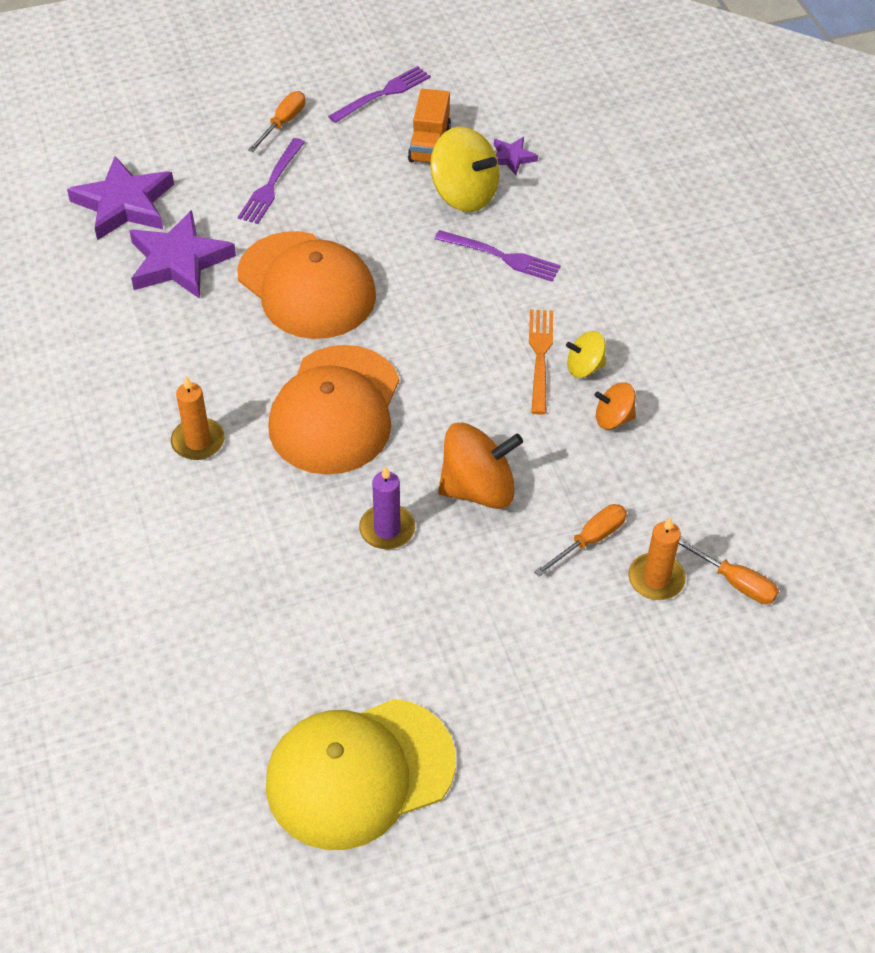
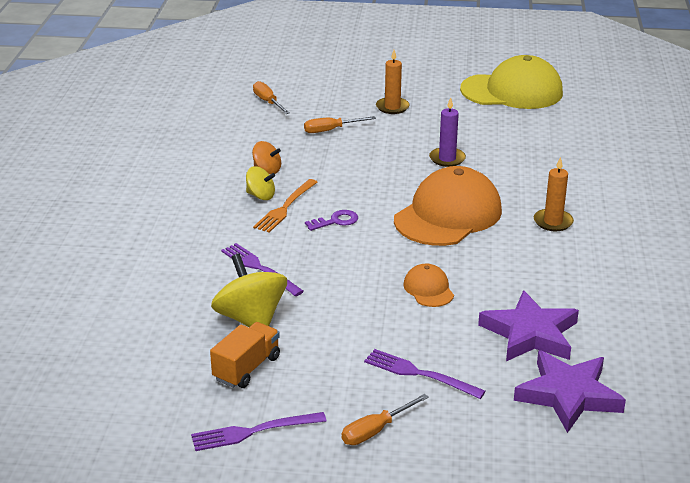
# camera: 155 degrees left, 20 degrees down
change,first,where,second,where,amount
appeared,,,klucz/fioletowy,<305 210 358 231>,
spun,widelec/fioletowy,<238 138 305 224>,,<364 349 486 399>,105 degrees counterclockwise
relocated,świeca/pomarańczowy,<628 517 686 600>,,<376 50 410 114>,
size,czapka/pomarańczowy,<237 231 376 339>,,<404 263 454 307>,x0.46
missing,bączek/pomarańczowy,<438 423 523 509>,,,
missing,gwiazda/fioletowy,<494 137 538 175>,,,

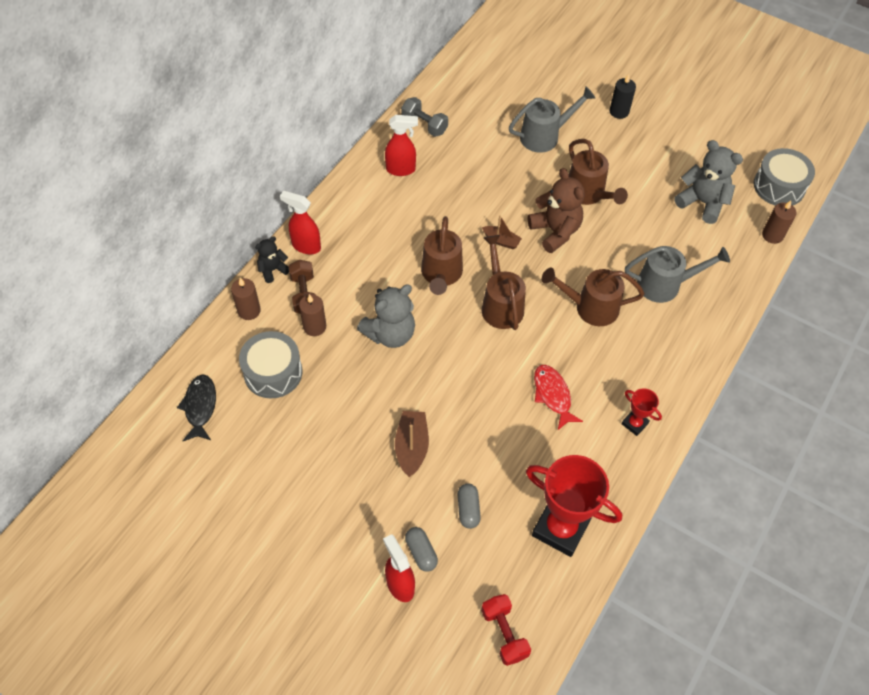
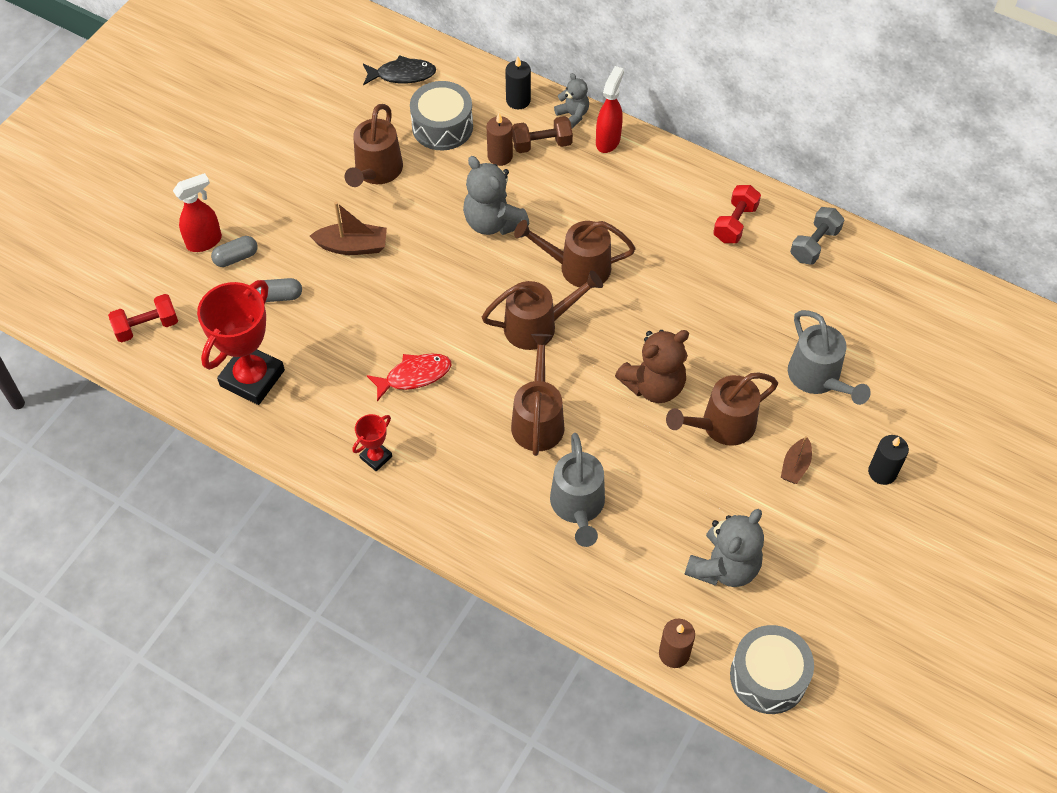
# camera: 90 degrees right, 0 degrees up
change,first,where,second,where,amount
appeared,,,konewka/brązowy,<345 104 403 187>,
colour,świeca/brązowy,<231 278 261 320>,świeca/czarny,<505 57 531 109>,
colour,miś/czarny,<255 236 289 283>,miś/szary,<554 73 589 128>,
exchanged,spryskiwacz/czerwony,<385 115 418 176>,hantel/czerwony,<713 185 761 243>,
relocated,łódka/brązowy,<482 215 522 249>,,<781 436 812 484>,

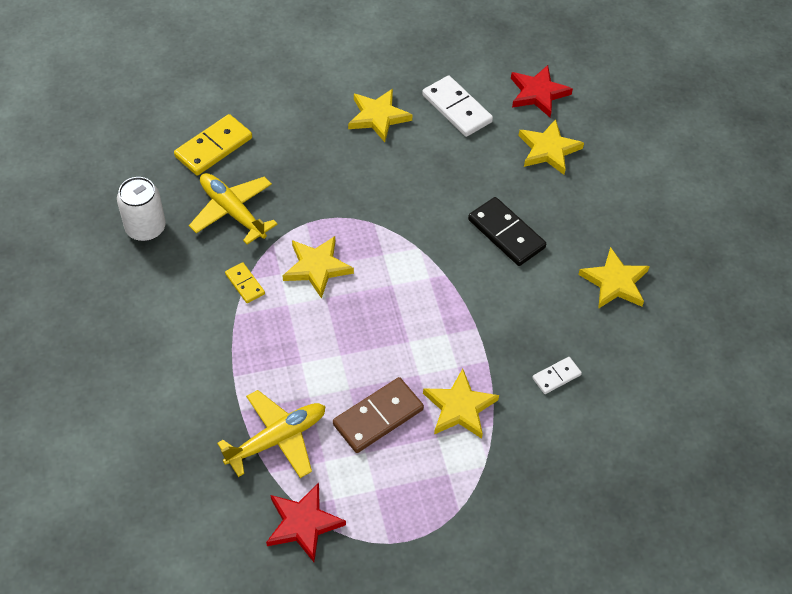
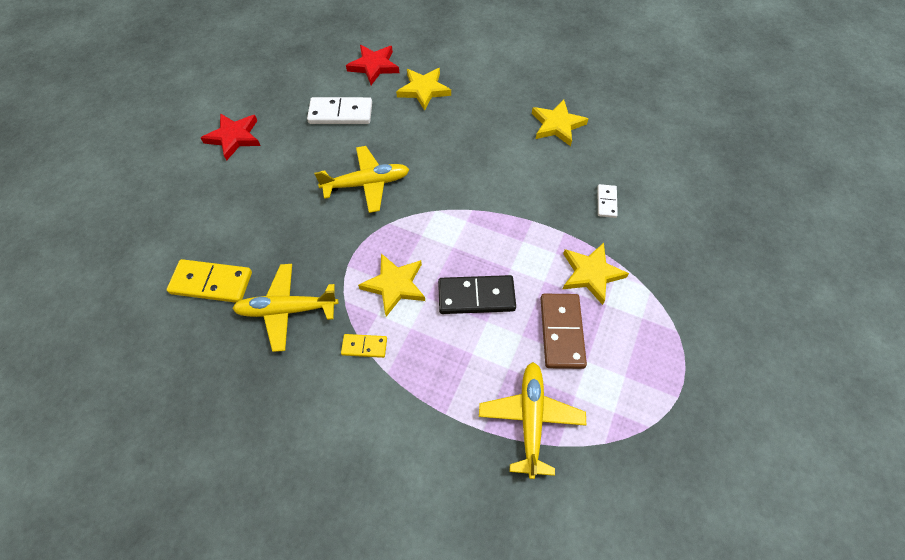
# camera: 50 degrees left, 5 degrees up
change,first,where,second,where,amount
spun,kostka domina/żółty,<174 114 252 176>,,<167 259 252 303>,75 degrees counterclockwise
relocated,gwiazda/czerwony,<266 483 346 562>,,<201 113 260 160>,
appeared,,,samolot/żółty,<314 146 410 213>,
relocated,kostka domina/czarny,<468 197 546 266>,,<438 275 516 314>,
missing,puszka/biały,<117 177 166 241>,,,
missing,gwiazda/żółty,<348 89 412 142>,,,

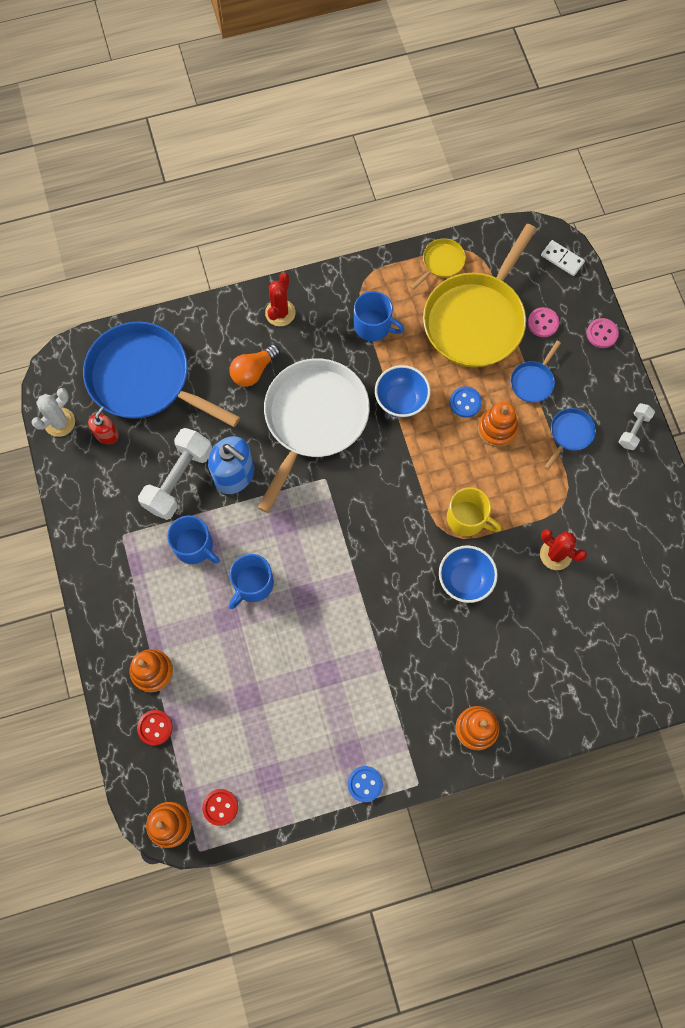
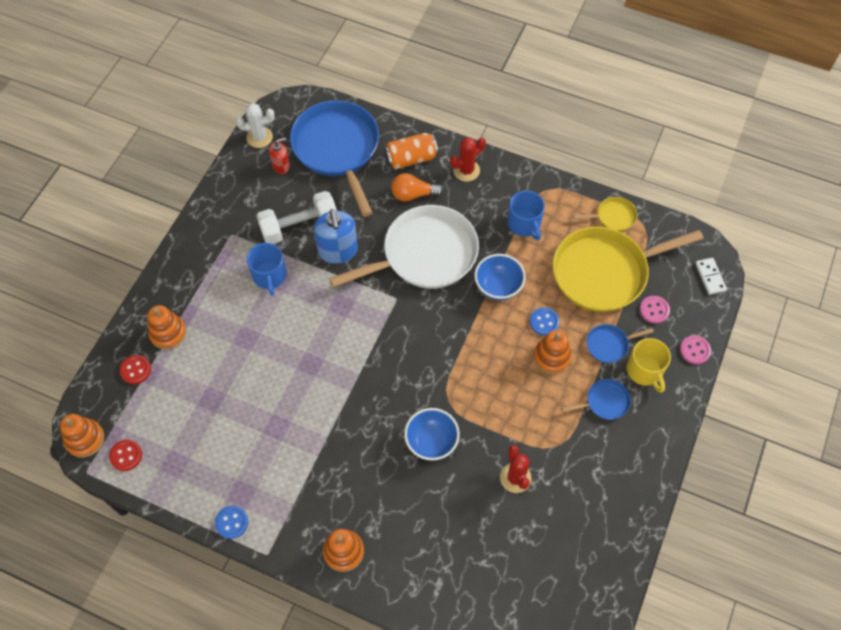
# camera: 40 degrees right, 10 degrees down
change,first,where,second,where,amount
appeared,,,puszka/pomarańczowy,<384 133 438 170>,
relocated,kubek/żółty,<447 487 501 536>,,<627 338 671 393>,
missing,kubek/niebieski,<229 554 274 609>,,,
missing,hantel/biały,<618 403 655 450>,,,

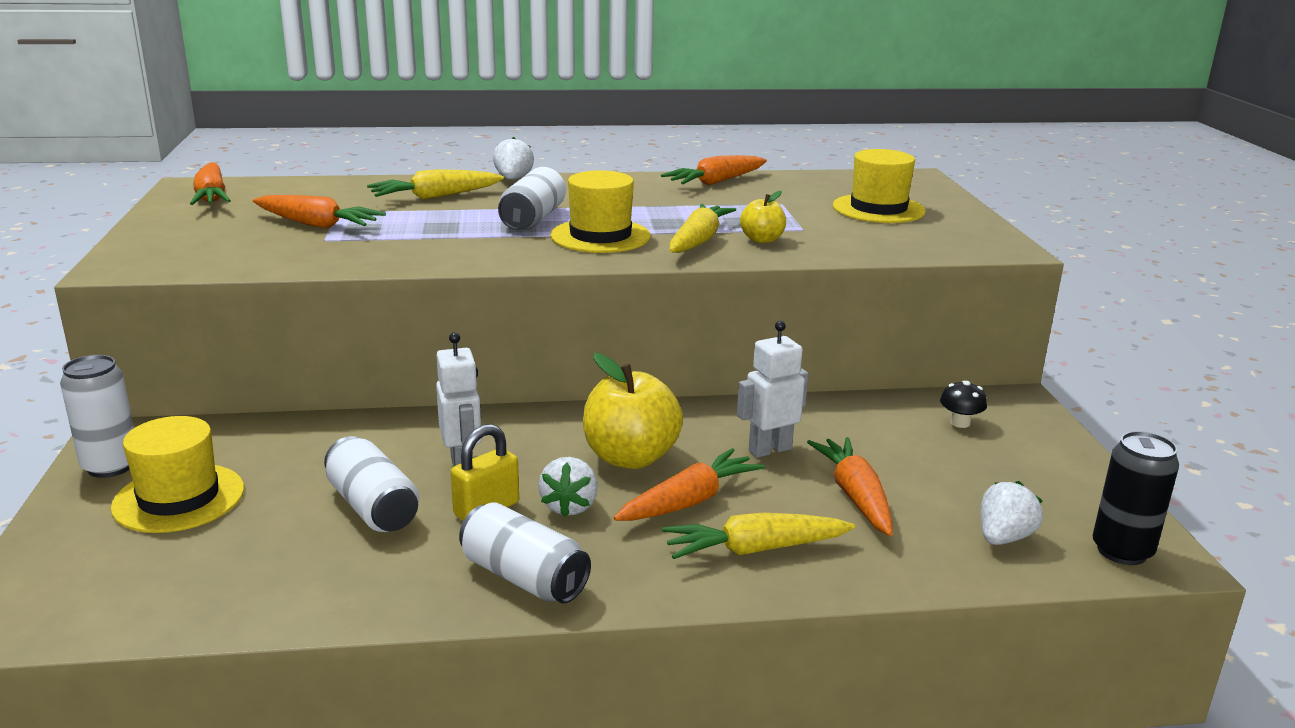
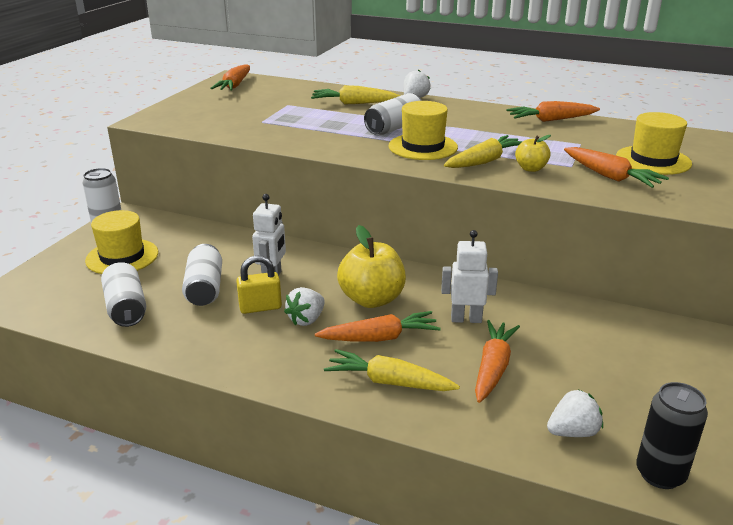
# camera: 30 degrees right, 5 degrees up
change,first,where,second,where,amount
relocated,puszka/biały,<459 502 591 604>,,<101 262 146 327>,
relocated,marchewka/pomarańczowy,<253 195 386 228>,,<564 147 669 188>,
missing,grzyb/czarny,<940 381 987 428>,,,

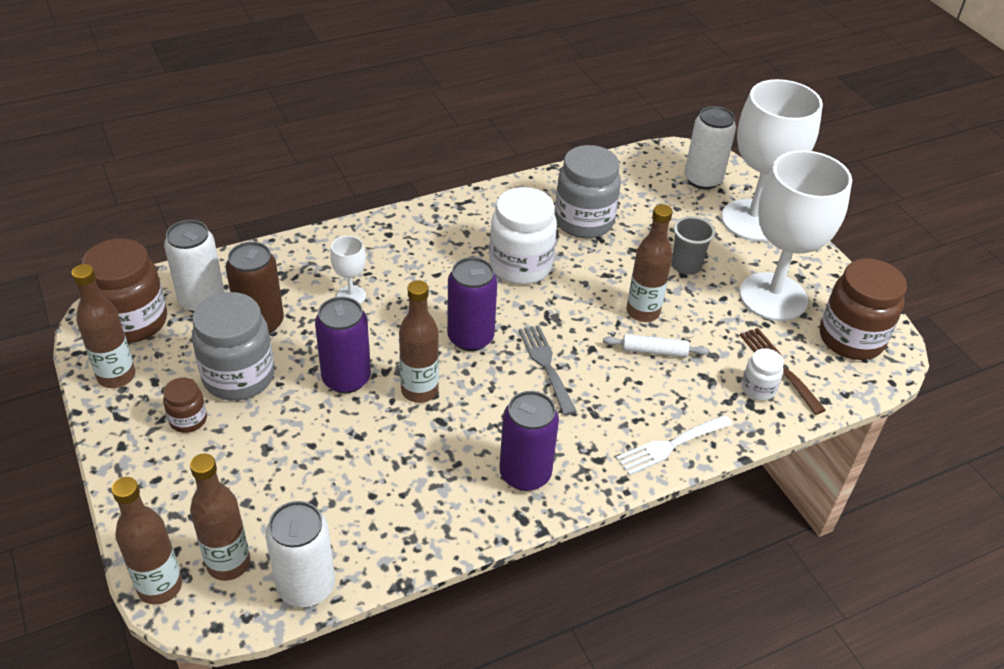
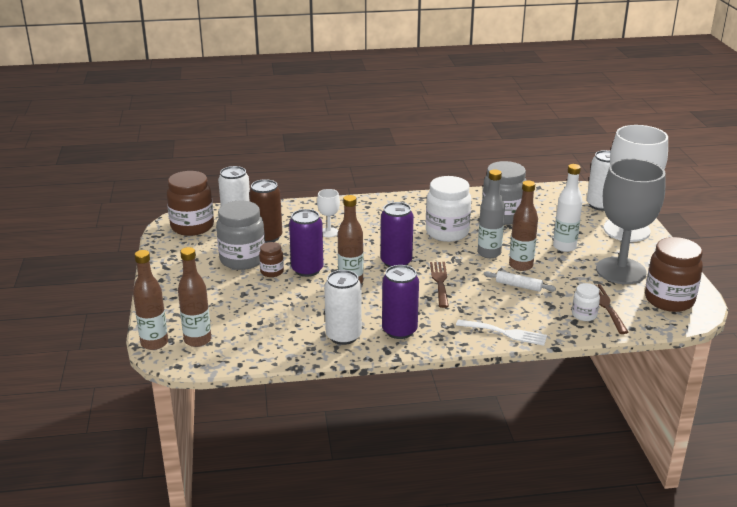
# camera: 20 degrees right, 15 degrees down
change,first,where,second,where,amount
relocated,słoik/brązowy,<163 378 207 433>,,<259 242 284 277>,
relocated,puszka/biały,<265 501 335 607>,,<324 270 362 345>,
colour,widelec/szary,<519 325 577 415>,widelec/brązowy,<430 262 449 308>,
spun,widelec/biały,<616 415 732 475>,,<456 319 547 346>,150 degrees counterclockwise
appeared,,,butelka/szary,<478 169 505 258>,
exchanged,szklanka/szary,<671 216 715 275>,butelka/biały,<553 164 583 252>,
colour,kielich/biały,<739 150 852 321>,kielich/szary,<596 159 665 284>,
missing,butelka/brązowy,<71 264 135 388>,,,

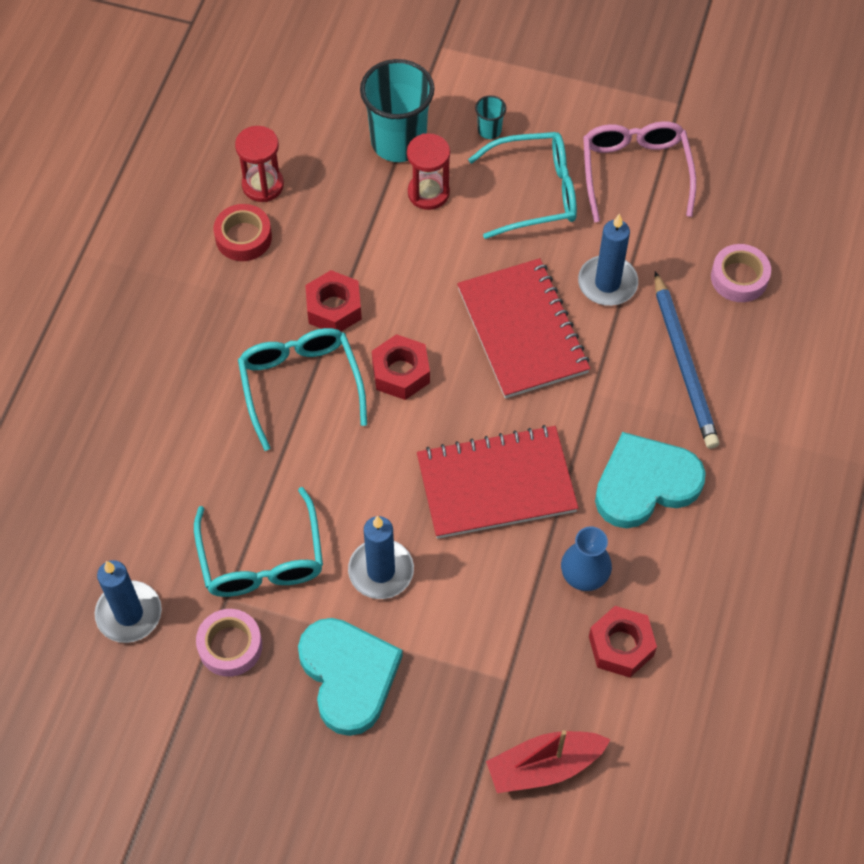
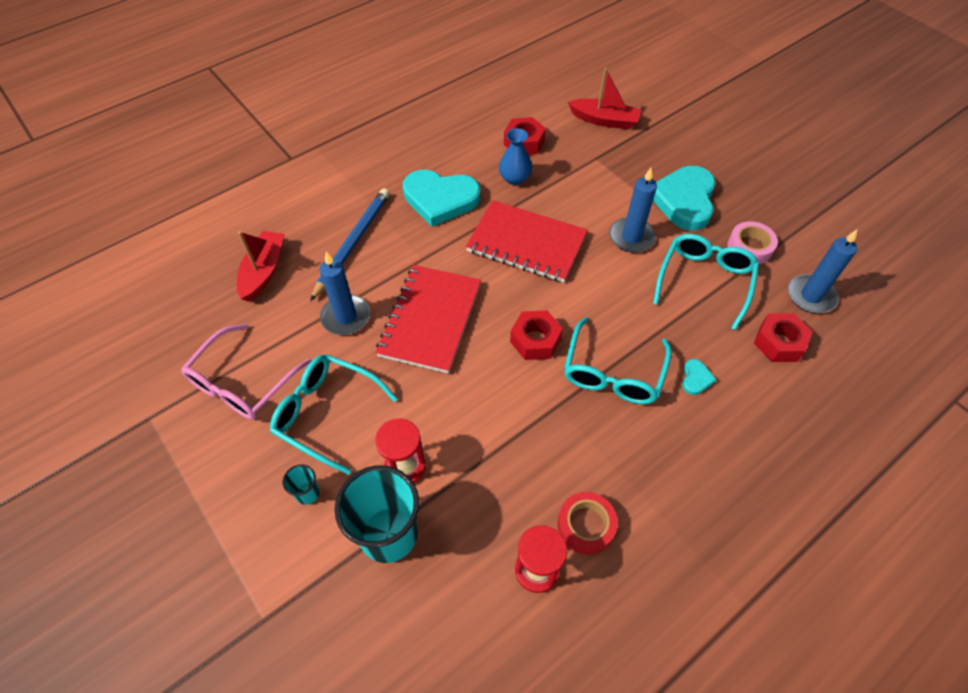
# camera: 145 degrees left, 5 degrees down
change,first,where,second,where,amount
exchanged,taśma klejąca/różowy,<711 244 771 302>,łódka/czerwony,<237 231 285 302>,
appeared,,,serce/turkusowy,<682 359 717 395>,
relocated,nakrętka/czerwony,<305 270 362 332>,,<754 313 813 362>,

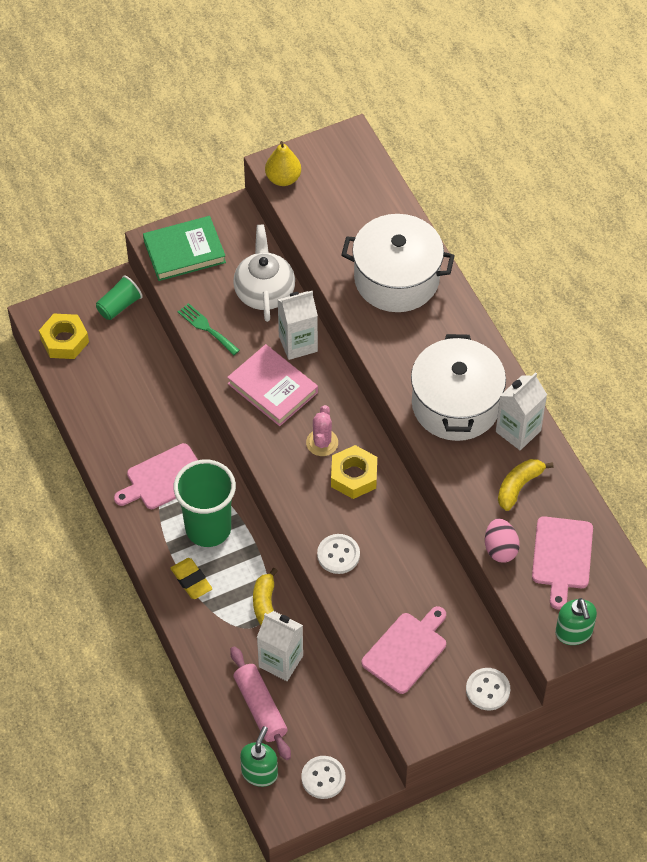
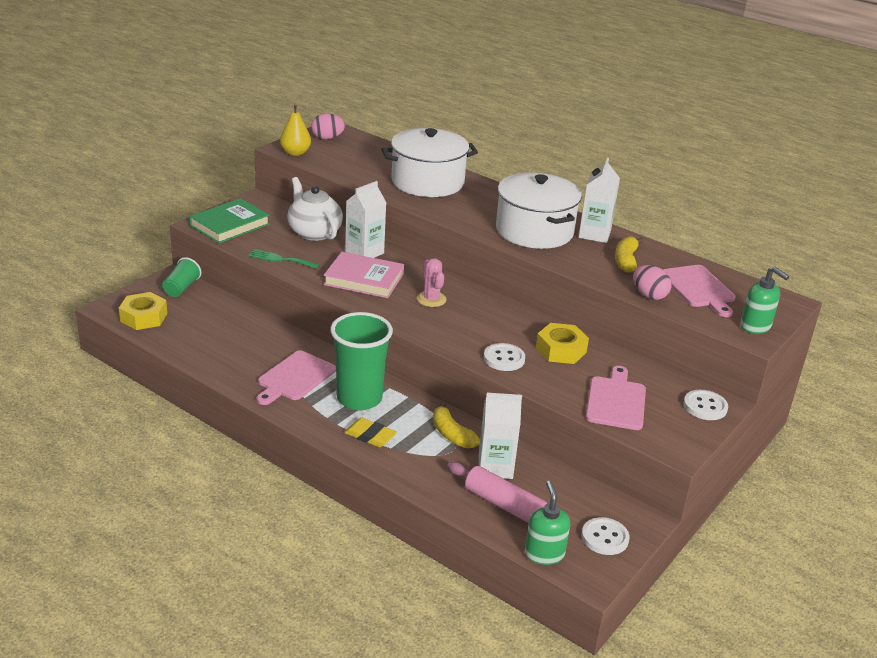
# camera: 30 degrees left, 25 degrees down
change,first,where,second,where,amount
appeared,,,jajko/różowy,<311 114 345 139>,
relocated,nakrętka/żółty,<331 445 377 499>,,<536 323 589 364>,

